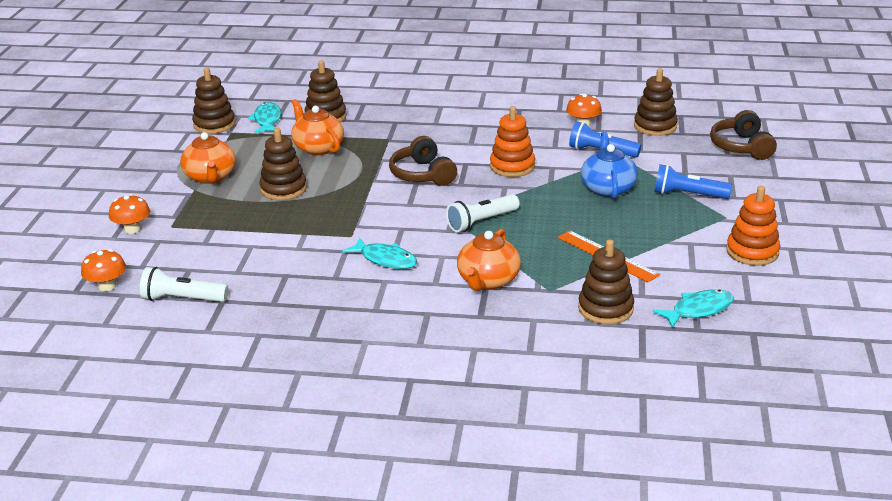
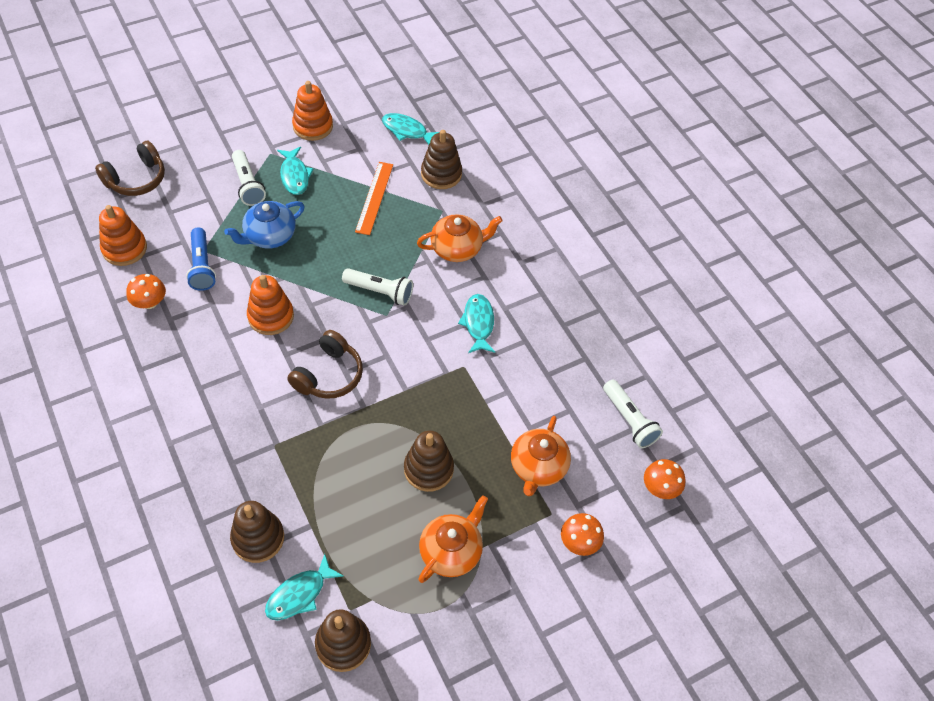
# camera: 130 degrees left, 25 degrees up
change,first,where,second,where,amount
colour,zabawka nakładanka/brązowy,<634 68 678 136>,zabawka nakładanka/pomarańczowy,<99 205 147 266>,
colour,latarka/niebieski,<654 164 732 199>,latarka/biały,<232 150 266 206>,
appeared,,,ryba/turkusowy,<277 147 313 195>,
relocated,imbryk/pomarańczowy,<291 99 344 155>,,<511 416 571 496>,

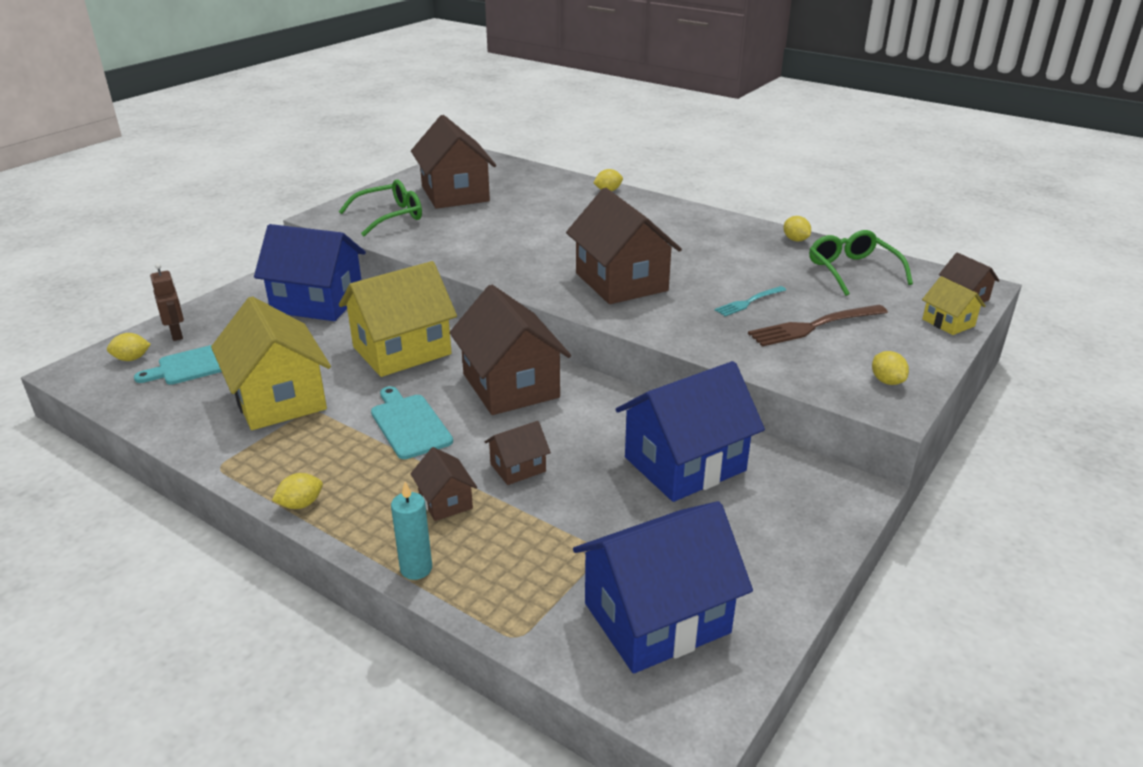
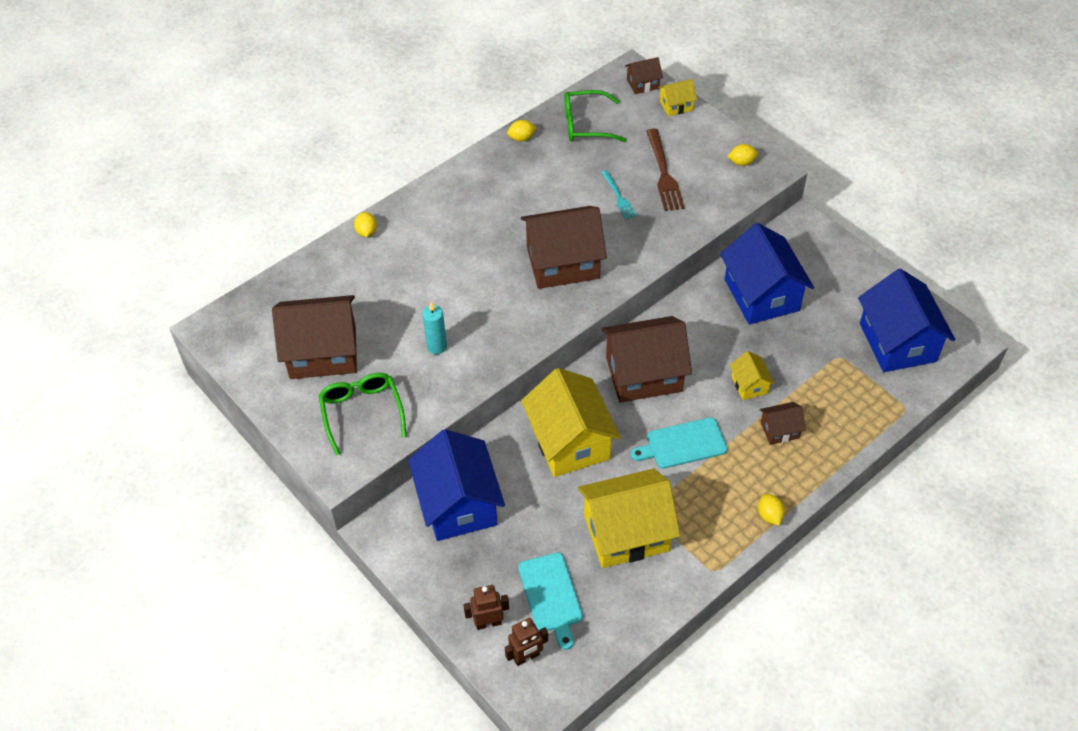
# camera: 75 degrees left, 20 degrees up
change,first,where,second,where,amount
spun,domek/niebieski,<254 224 366 321>,,<408 429 505 541>,45 degrees counterclockwise
relocated,świeca/turkusowy,<391 482 432 580>,,<422 302 447 354>,
exchanged,cytryna/żółty,<107 333 151 361>,robot/brązowy,<505 618 548 666>,
colour,domek/brązowy,<485 421 551 485>,domek/żółty,<729 351 775 400>,

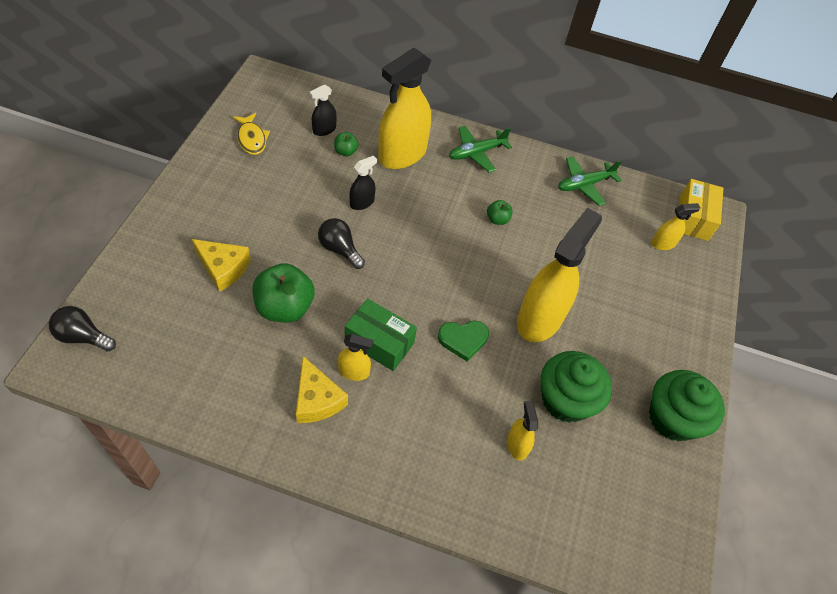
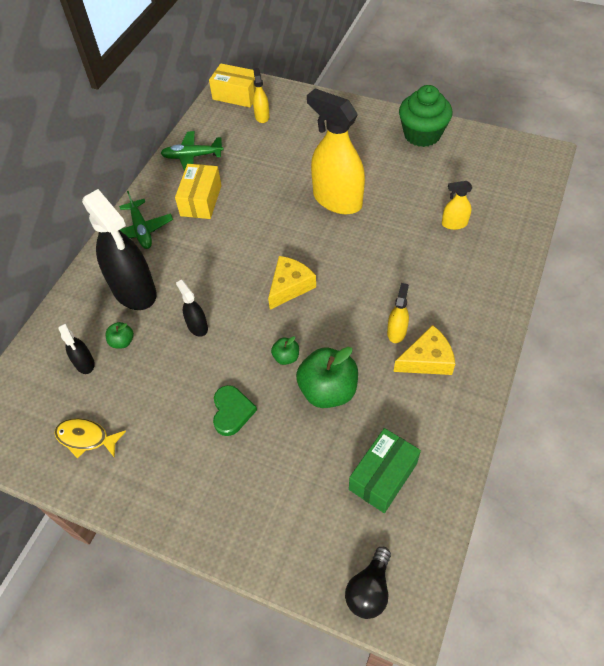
# camera: 75 degrees left, 0 degrees up
change,first,where,second,where,amount
spun,ryba/żółty,<233 113 270 155>,,<54 418 126 459>,150 degrees counterclockwise
colour,spryskiwacz/żółty,<378 48 431 169>,spryskiwacz/czarny,<82 189 156 310>,
spun,samolot/zielony,<558 156 622 206>,,<160 131 224 171>,105 degrees clockwise
appeared,,,pudełko/żółty,<175 164 221 219>,
relocated,serce/zielony,<438 321 489 362>,,<213 385 257 436>,
relocated,ser/żółty,<192 239 251 292>,,<268 256 316 310>,
relocated,jabłko/zielony,<487 200 513 225>,,<271 336 299 365>,
relocated,pudełko/zielony,<345 298 417 371>,,<349 428 421 513>,
missing,żarówka/czarny,<318 218 365 269>,,,
missing,muffinka/zielony,<541 351 612 423>,,,

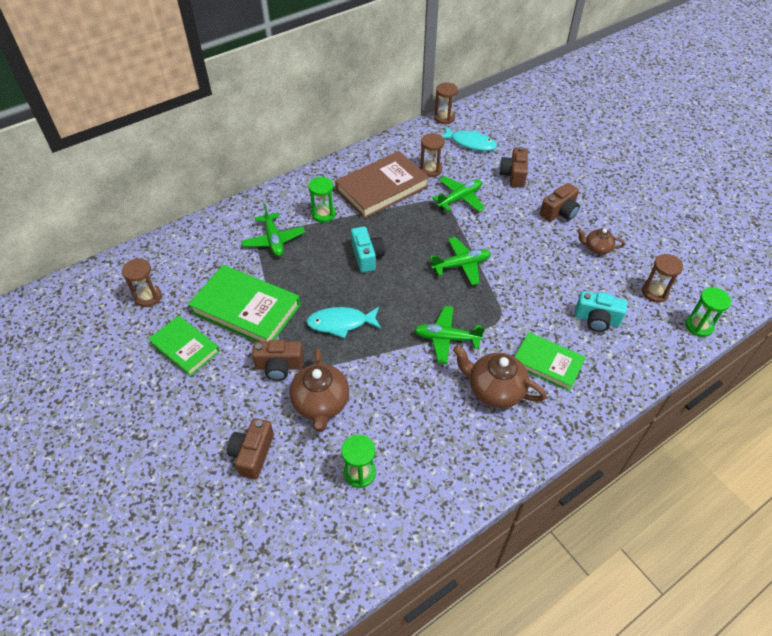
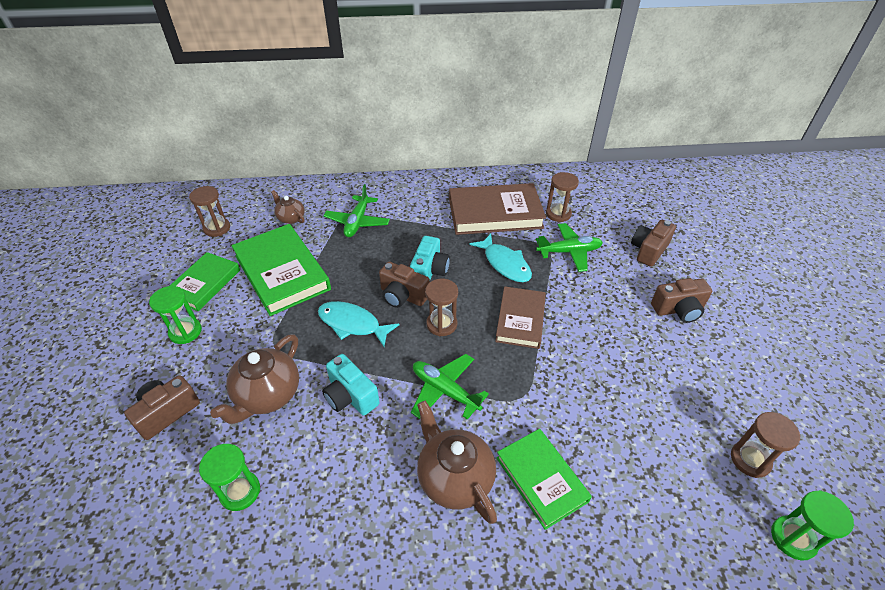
# camera: 30 degrees right, 5 degrees down
change,first,where,second,where,amount
relocated,klepsydra/zielony,<308 177 336 223>,,<149 286 202 344>,
spun,książka/zielony,<148 316 220 376>,,<170 252 240 311>,45 degrees clockwise
relocated,imbryk/brązowy,<577 229 625 255>,,<271 190 305 224>,
relocated,aparat fotograficzny/turkusowy,<575 291 627 332>,,<322 354 379 416>,
relocated,aparat fotograficzny/brązowy,<252 340 304 381>,,<379 261 430 308>,
relocated,klepsydra/brązowy,<434 83 458 124>,,<425 279 458 336>,
relocated,ryba/turkusowy,<441 126 497 151>,,<469 234 532 282>,
exchanged,samolot/zielony,<430 237 491 285>,książka/brązowy,<495 286 546 349>,

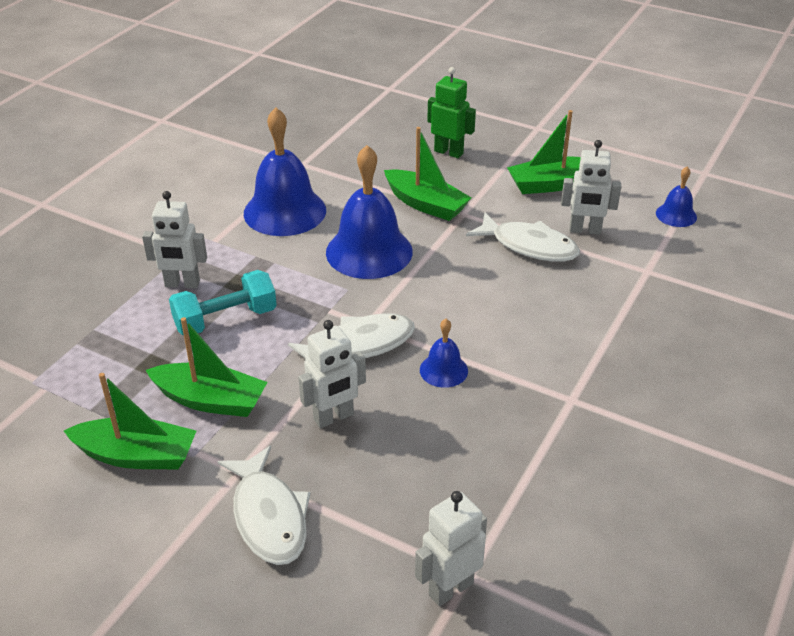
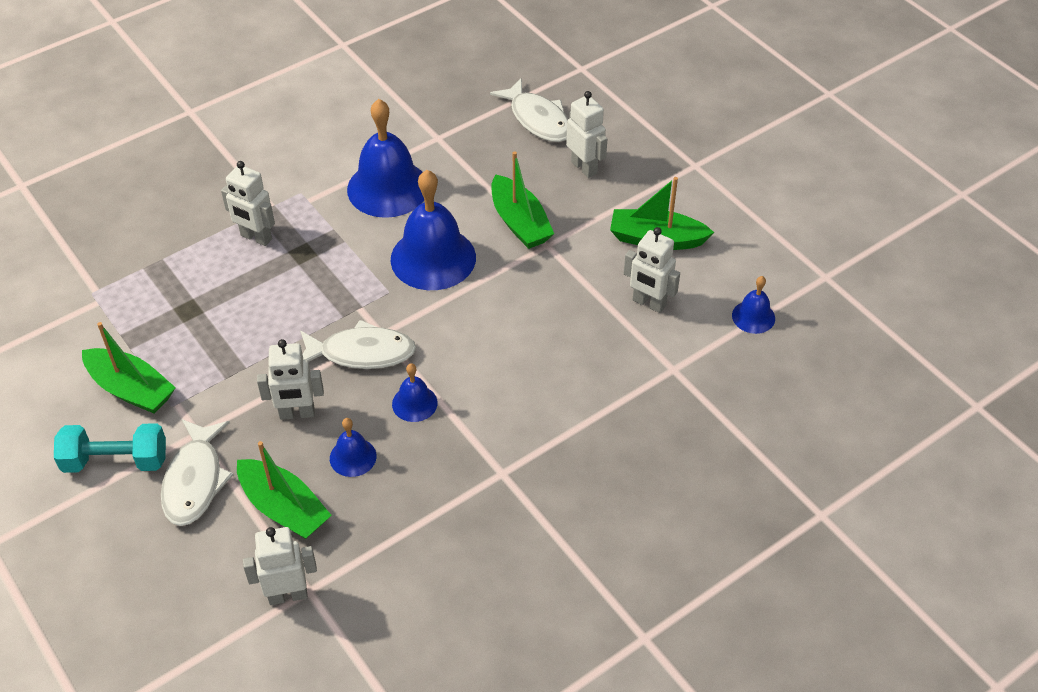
# camera: 25 degrees right, 10 degrees up
change,first,where,second,where,amount
relocated,hantel/turkusowy,<169 270 277 336>,,<54 423 166 473>,
relocated,łódka/zielony,<146 317 267 417>,,<237 441 332 539>,
appeared,,,dzwonek/niebieski,<330 418 376 477>,
relocated,ryba/biały,<466 212 580 262>,,<490 78 568 142>,
colour,robot/zielony,<427 67 476 158>,robot/biały,<566 91 607 178>,

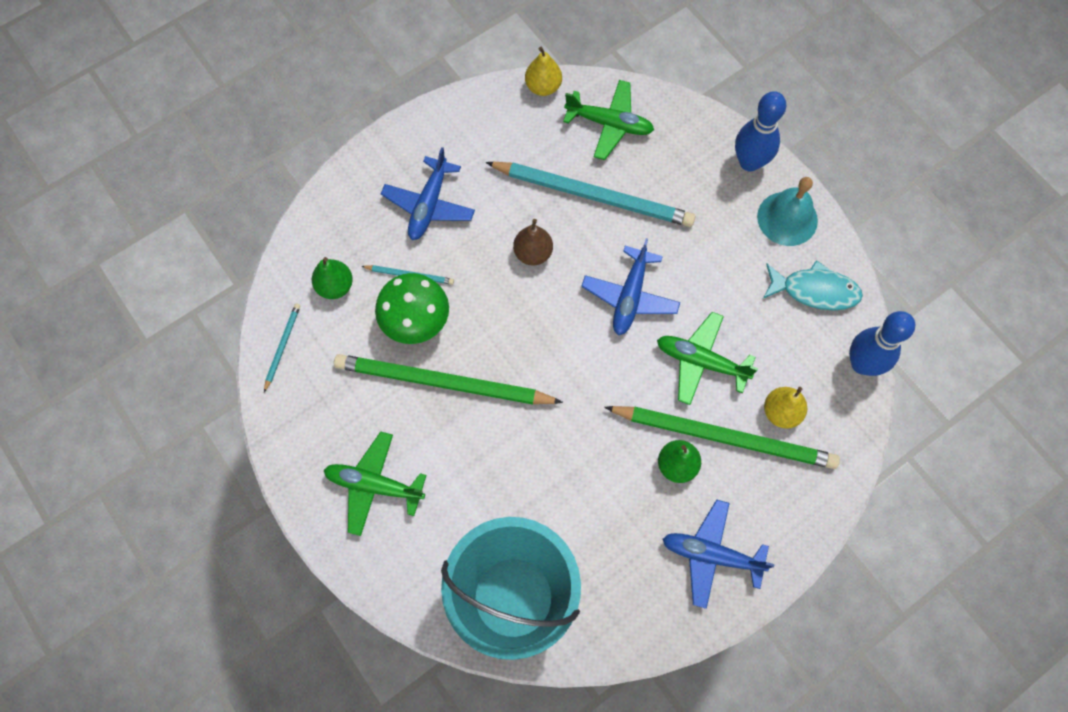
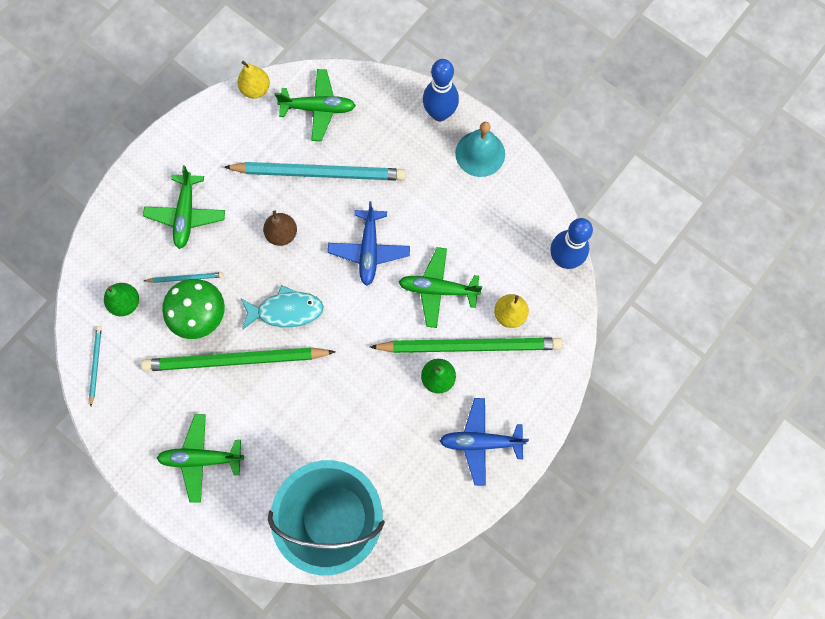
# camera: 15 degrees left, 5 degrees up
change,first,where,second,where,amount
colour,samolot/niebieski,<381 147 475 240>,samolot/zielony,<143 165 225 249>,
relocated,ryba/turkusowy,<763 260 863 310>,,<241 285 324 330>,

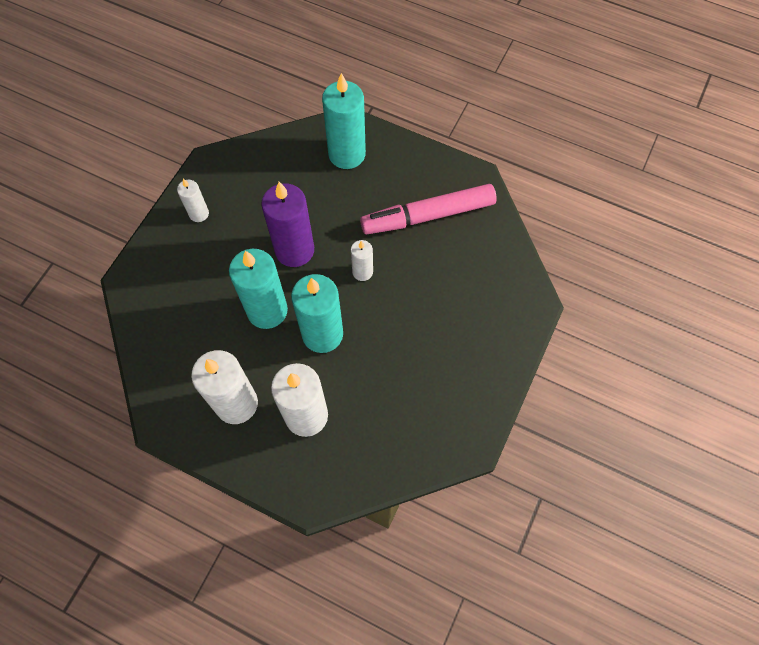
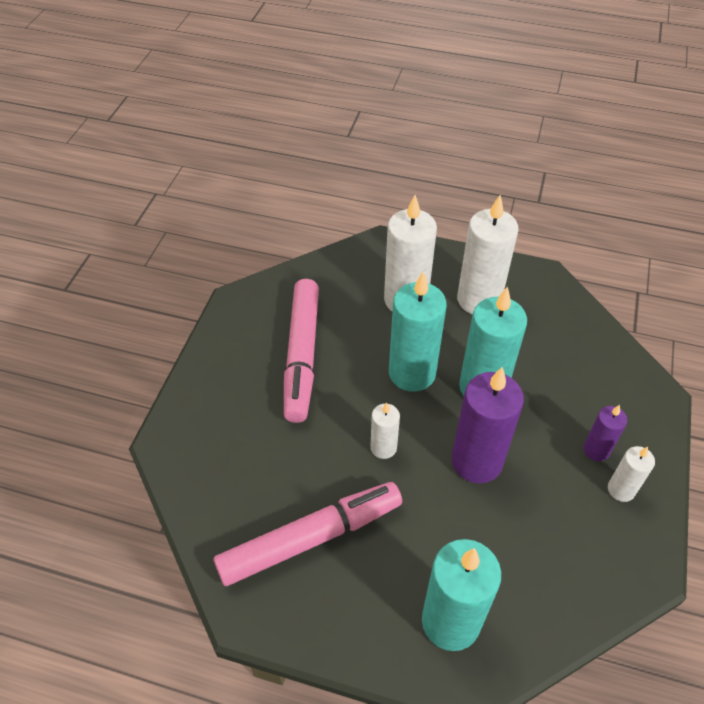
# camera: 170 degrees right, 15 degrees down
change,first,where,second,where,amount
appeared,,,flamaster/różowy,<284 279 319 423>,
appeared,,,świeca/fioletowy,<583 405 627 461>,

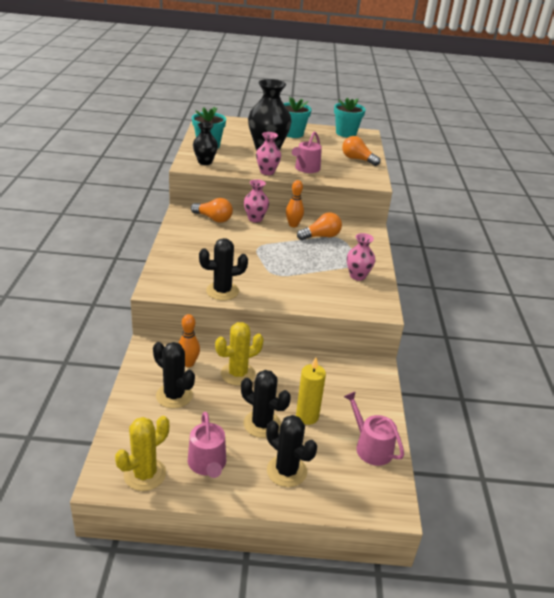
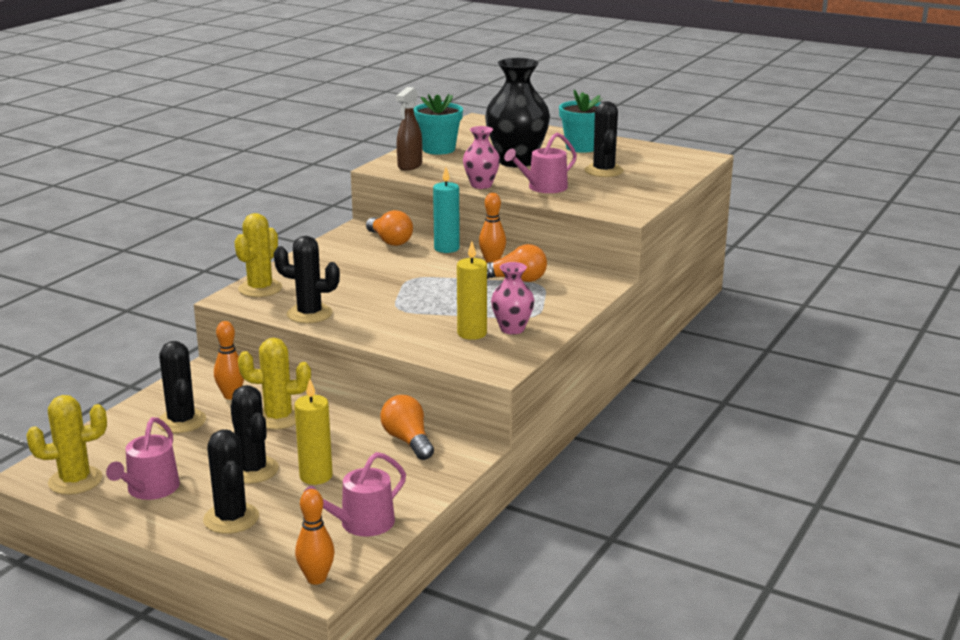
# camera: 30 degrees right, 10 degrees down
change,first,where,second,where,amount
appeared,,,kaktus/żółty,<234 213 283 297>,
appeared,,,kręgiel/pomarańczowy,<295 489 335 585>,
spun,konewka/różowy,<344 391 404 466>,,<303 452 406 537>,120 degrees counterclockwise
relocated,żarówka/pomarańczowy,<342 136 381 166>,,<380 395 434 460>,
exchanged,wazon/czarny,<193 122 218 165>,spryskiwacz/brązowy,<396 87 422 171>,
exchanged,wazon/różowy,<244 179 269 223>,świeca/turkusowy,<433 167 460 253>,
appeared,,,świeca/żółty,<457 241 487 340>,
appeared,,,kaktus/czarny,<585 101 624 177>,
missing,doniczka/turkusowy,<334 98 366 137>,,,

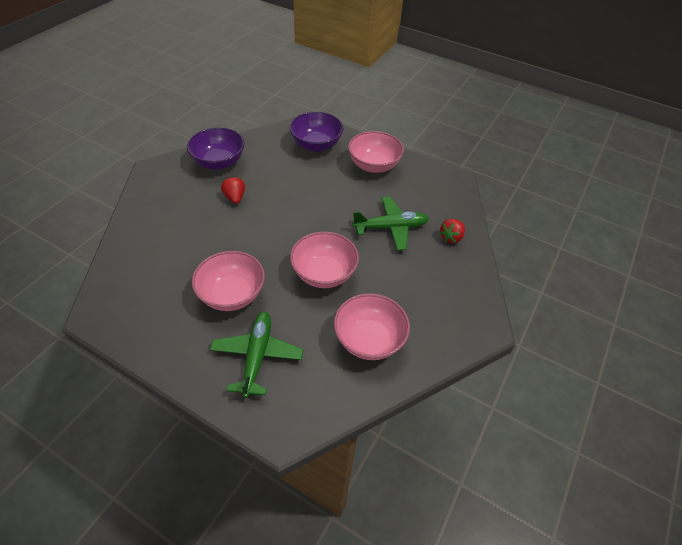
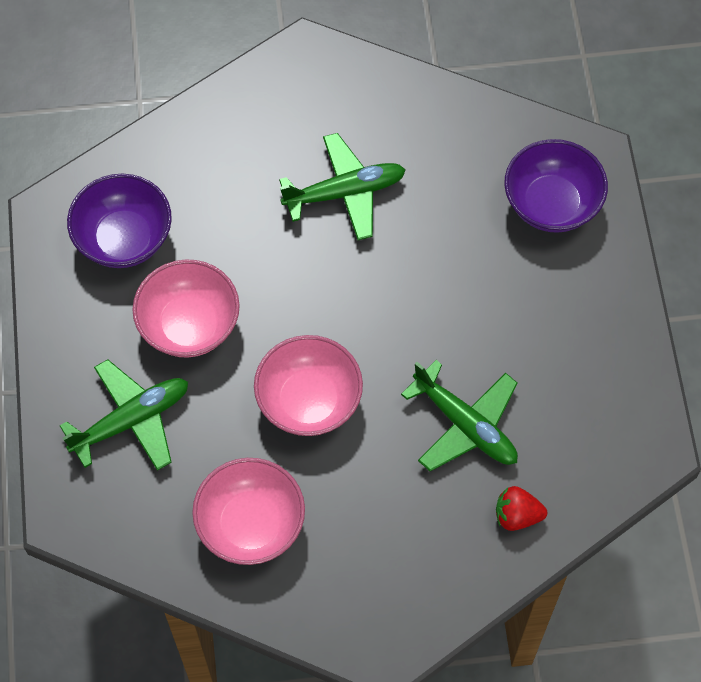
# camera: 55 degrees right, 15 degrees up
change,first,where,second,where,amount
relocated,miska/fioletowy,<187 127 245 170>,,<67 174 172 268>,
exchanged,truskawka/czerwony,<221 177 245 204>,samolot/zielony,<279 133 406 240>,
missing,miska/różowy,<348 131 404 173>,,,

